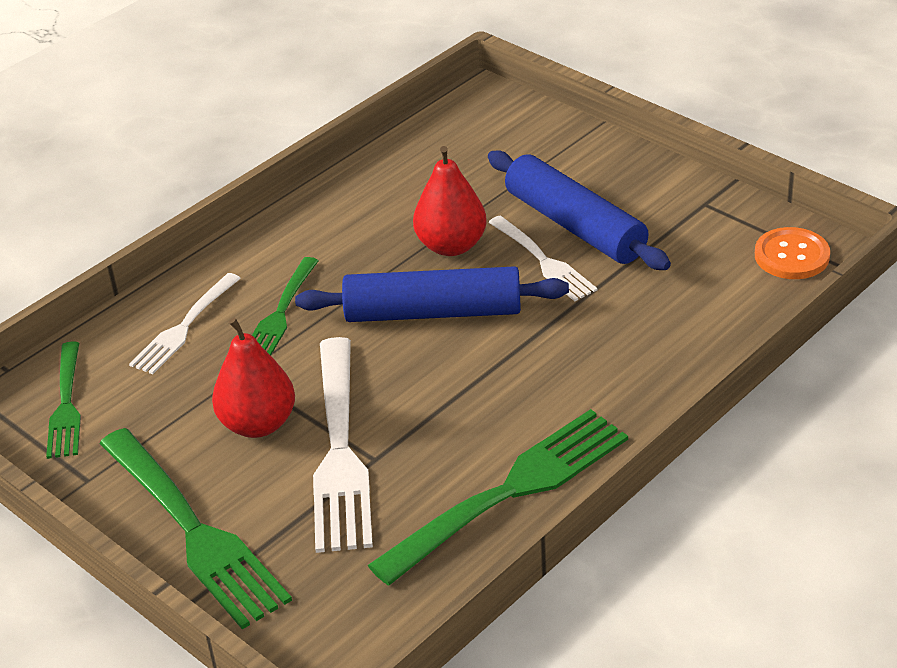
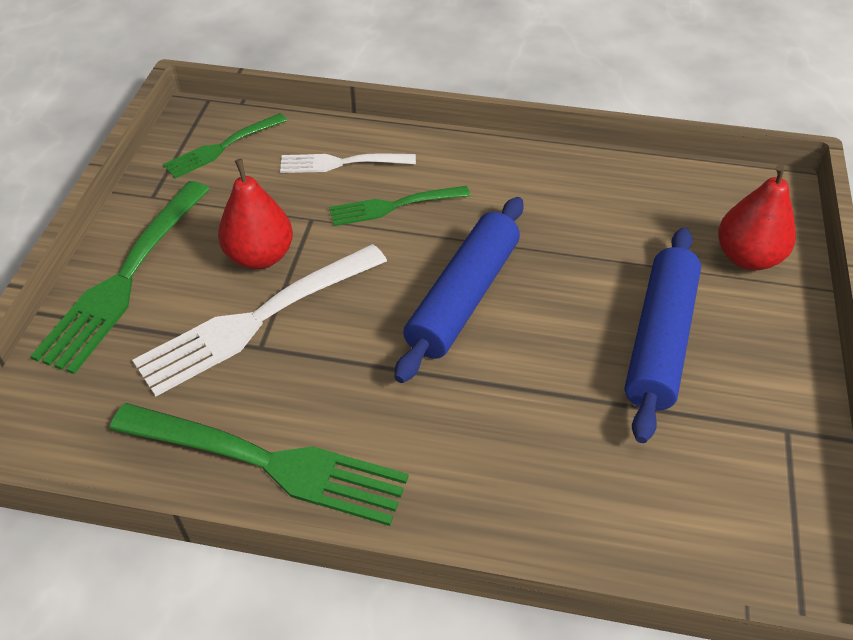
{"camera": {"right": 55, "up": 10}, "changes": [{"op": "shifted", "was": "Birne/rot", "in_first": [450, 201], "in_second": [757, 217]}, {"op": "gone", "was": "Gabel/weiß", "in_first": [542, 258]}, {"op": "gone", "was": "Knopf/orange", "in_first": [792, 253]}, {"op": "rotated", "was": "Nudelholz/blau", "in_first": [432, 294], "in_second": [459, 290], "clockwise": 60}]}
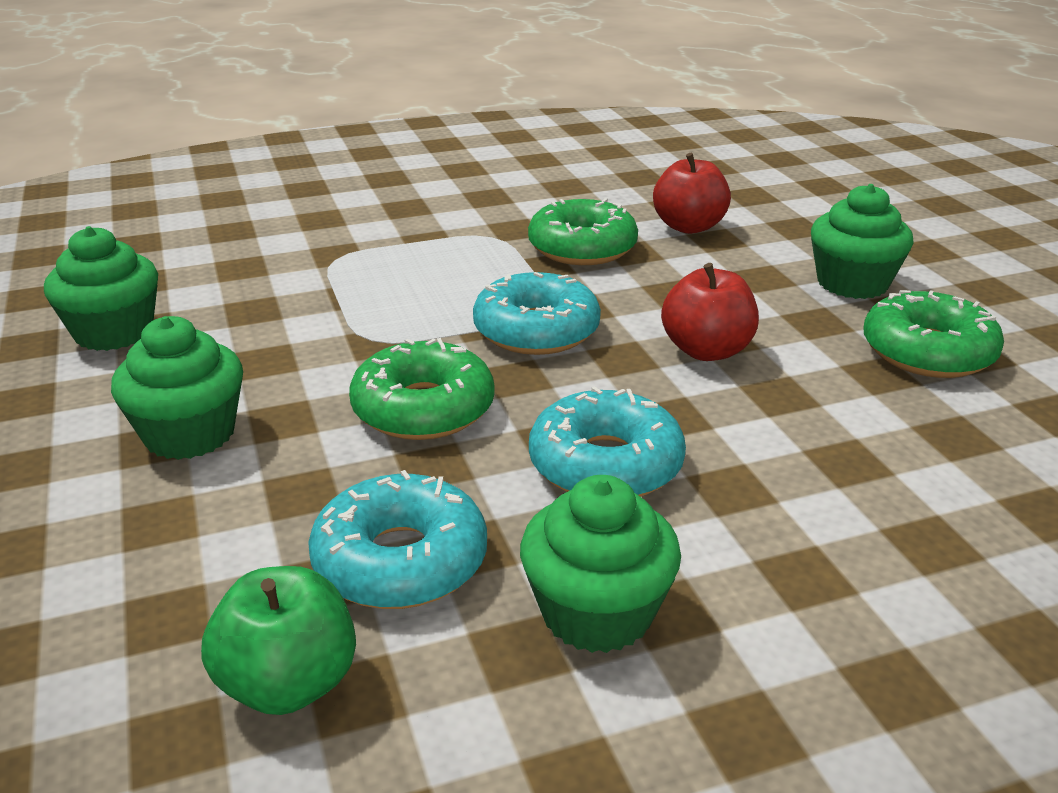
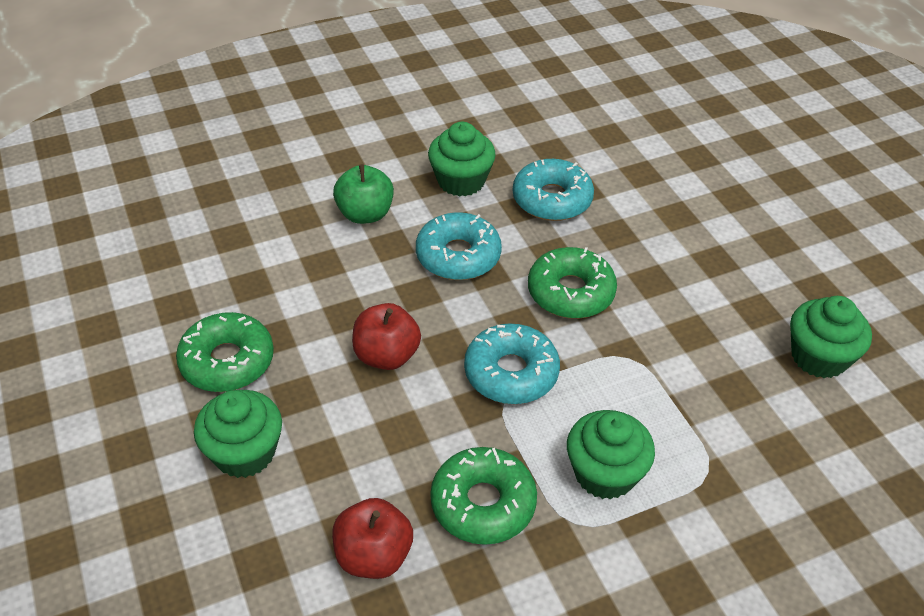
{"camera": {"right": 175, "up": 15}, "changes": [{"op": "shifted", "was": "Muffin/grün", "in_first": [177, 388], "in_second": [611, 455]}, {"op": "shifted", "was": "Apfel/grün", "in_first": [278, 640], "in_second": [363, 194]}]}
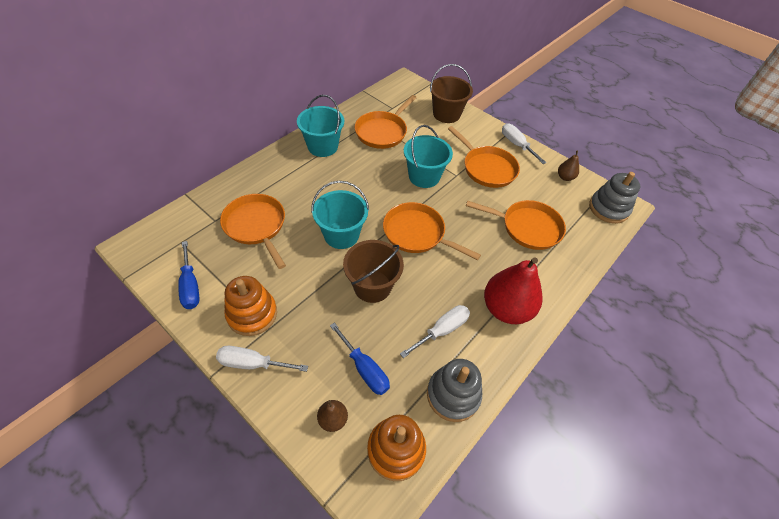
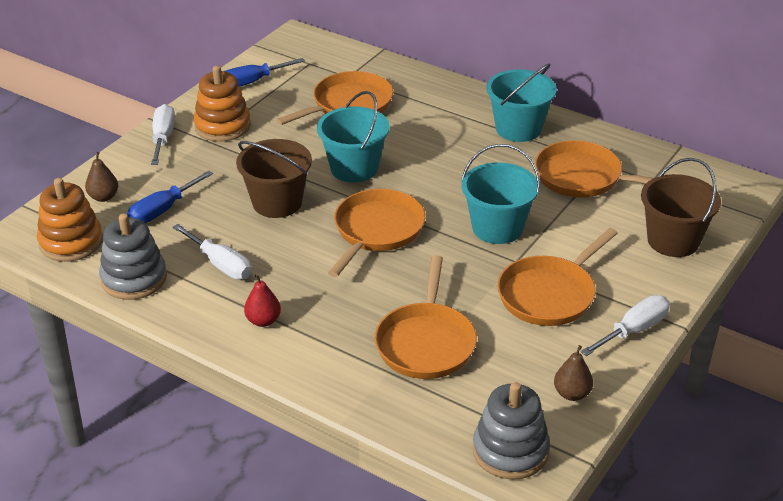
{"camera": {"right": 85, "up": -15}, "changes": [{"op": "scaled", "was": "Birne/rot", "in_first": [513, 291], "in_second": [262, 300], "ratio": 0.46}]}
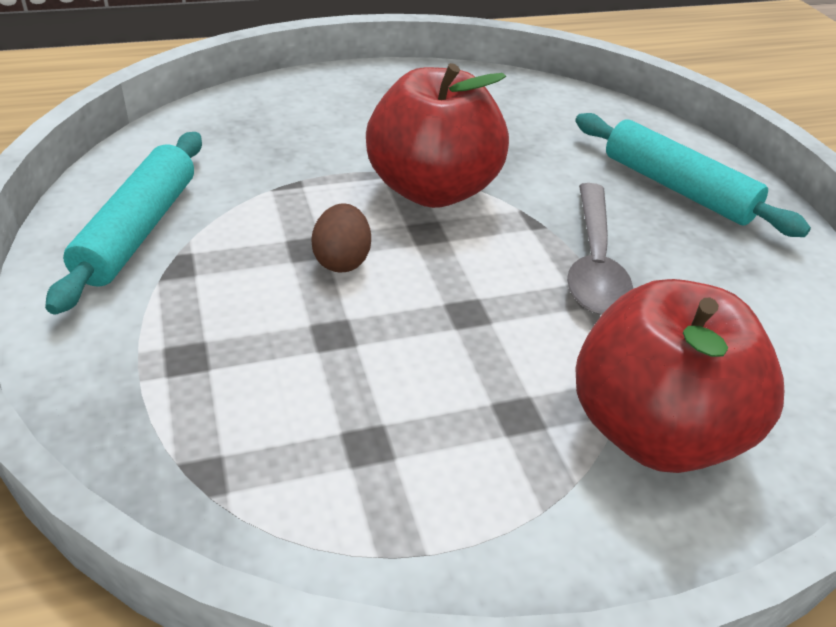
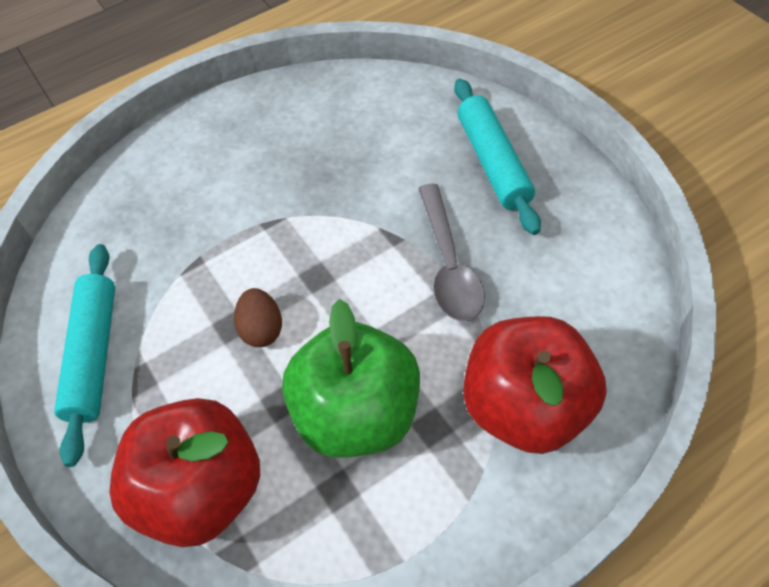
{"camera": {"right": -10, "up": 15}, "changes": [{"op": "shifted", "was": "Apfel/rot", "in_first": [437, 135], "in_second": [184, 472]}, {"op": "rotated", "was": "Nudelholz/türkis", "in_first": [693, 175], "in_second": [497, 156], "clockwise": 45}, {"op": "new", "now": "Apfel/grün", "in_second": [351, 378]}]}
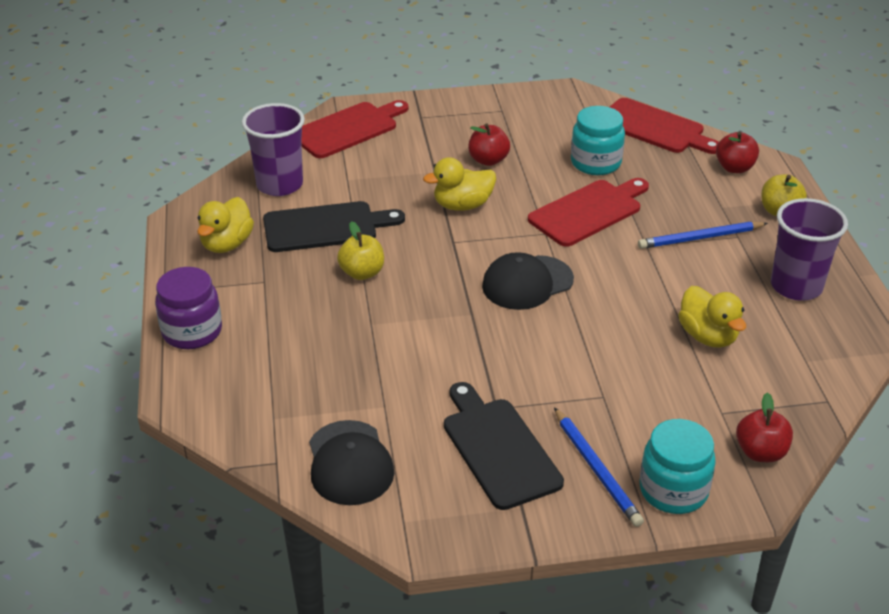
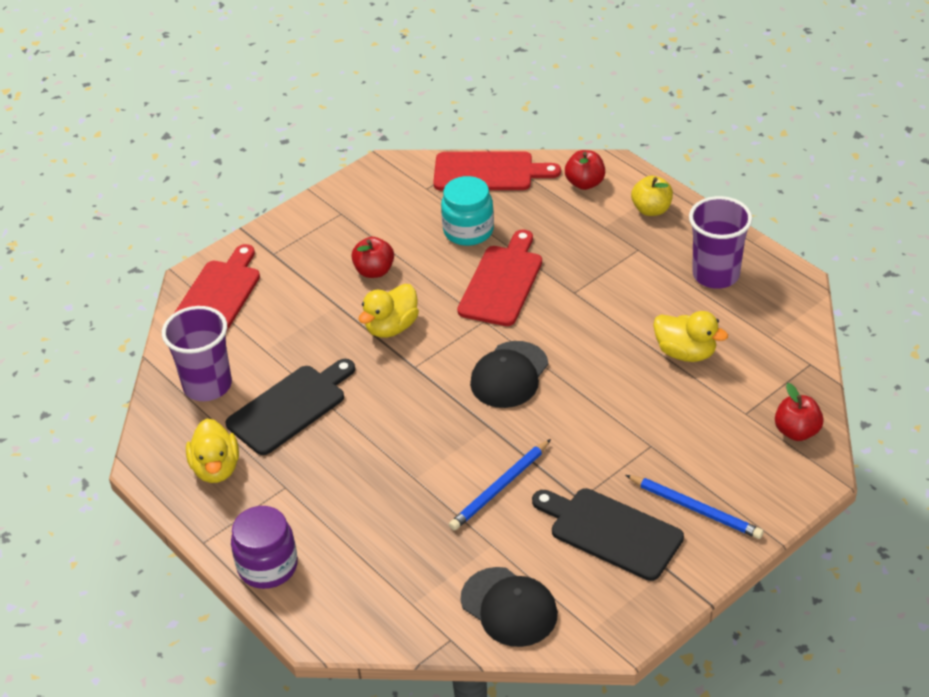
{"camera": {"right": -30, "up": 5}, "changes": [{"op": "gone", "was": "Apfel/gelb", "in_first": [360, 250]}, {"op": "shifted", "was": "Bleistift/blau", "in_first": [703, 235], "in_second": [500, 484]}, {"op": "gone", "was": "Einmachglas/türkis", "in_first": [678, 466]}]}
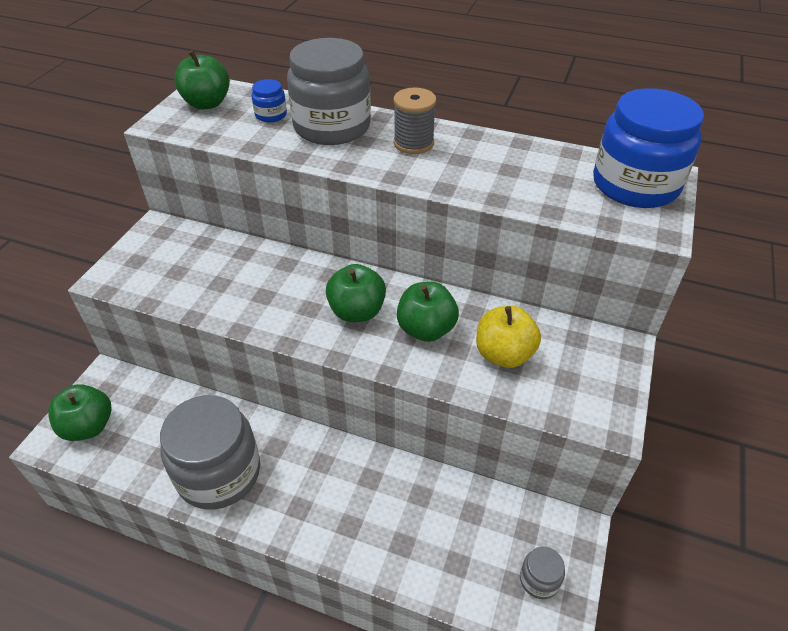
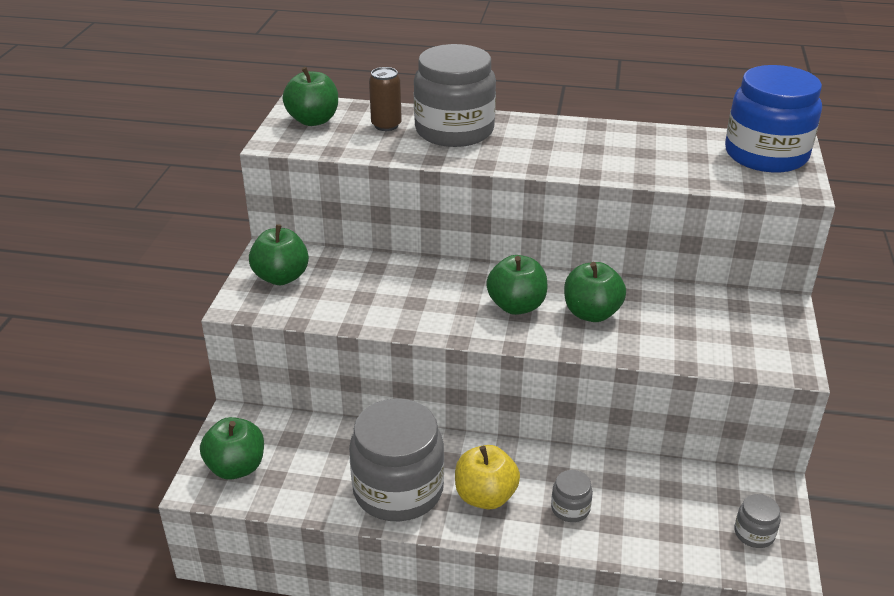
{"camera": {"right": -10, "up": -10}, "changes": [{"op": "swapped", "was": "Einmachglas/blau", "now": "Dose/braun", "in_first": [269, 100], "in_second": [385, 99]}, {"op": "gone", "was": "Garnrolle/grau", "in_first": [414, 121]}, {"op": "shifted", "was": "Apfel/gelb", "in_first": [508, 337], "in_second": [487, 477]}, {"op": "new", "now": "Apfel/grün", "in_second": [279, 254]}, {"op": "new", "now": "Einmachglas/grau", "in_second": [572, 496]}]}
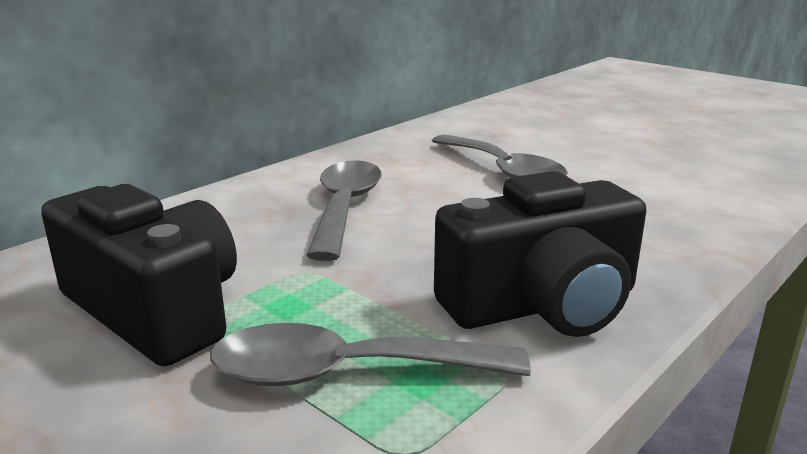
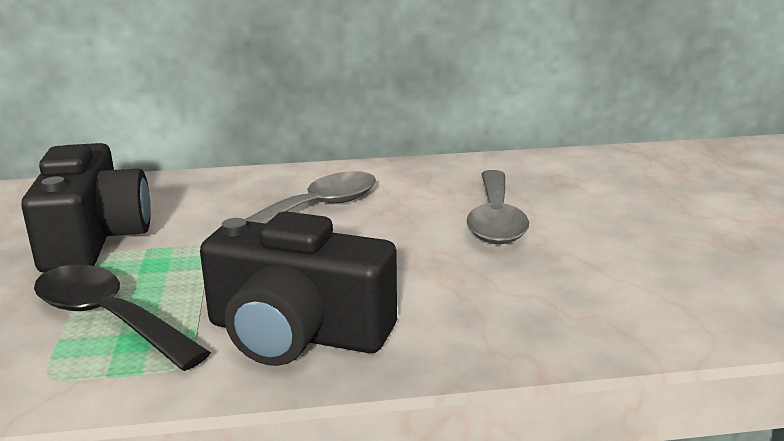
{"camera": {"right": 40, "up": 0}, "changes": [{"op": "repainted", "was": "Löffel/grau", "now": "Löffel/schwarz", "in_first": [370, 354], "in_second": [122, 318]}]}
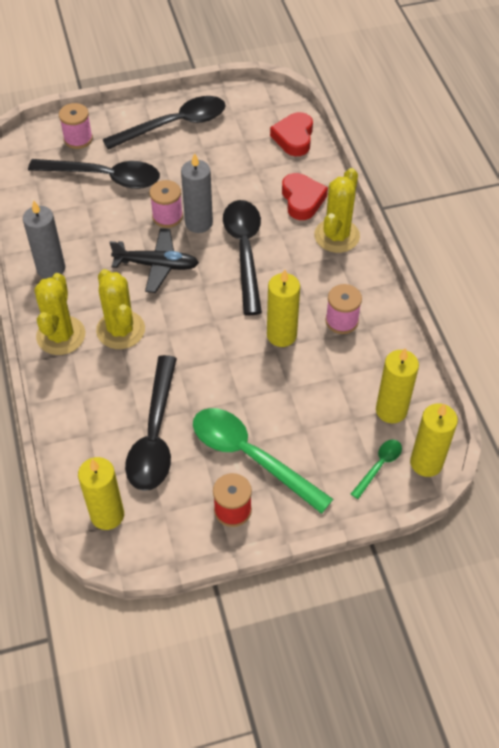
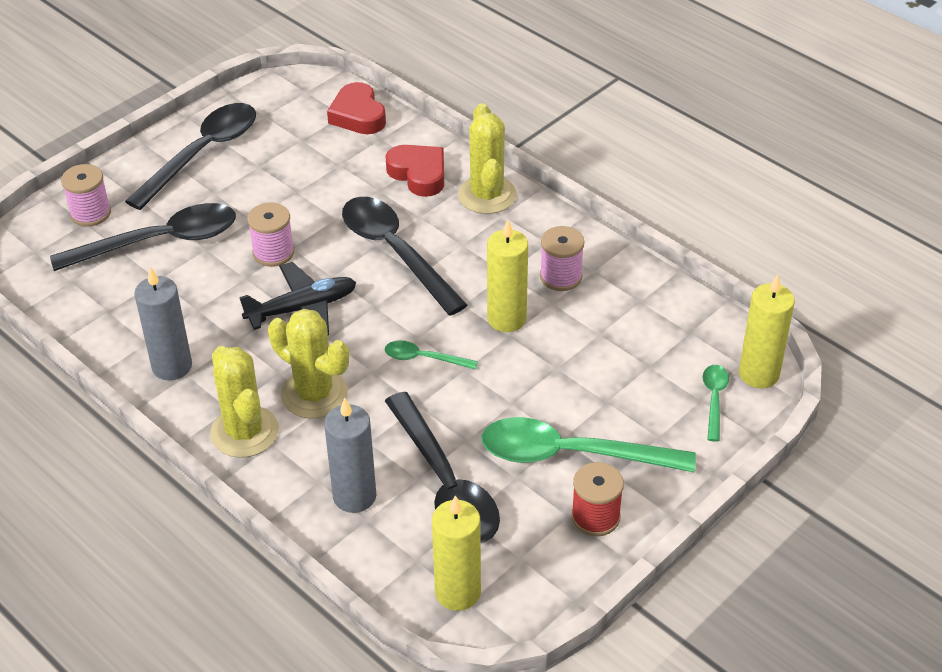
{"camera": {"right": -30, "up": -10}, "changes": [{"op": "shifted", "was": "Kerze/grau", "in_first": [197, 193], "in_second": [350, 455]}, {"op": "gone", "was": "Kerze/gelb", "in_first": [397, 385]}, {"op": "new", "now": "Löffel/grün", "in_second": [431, 355]}]}
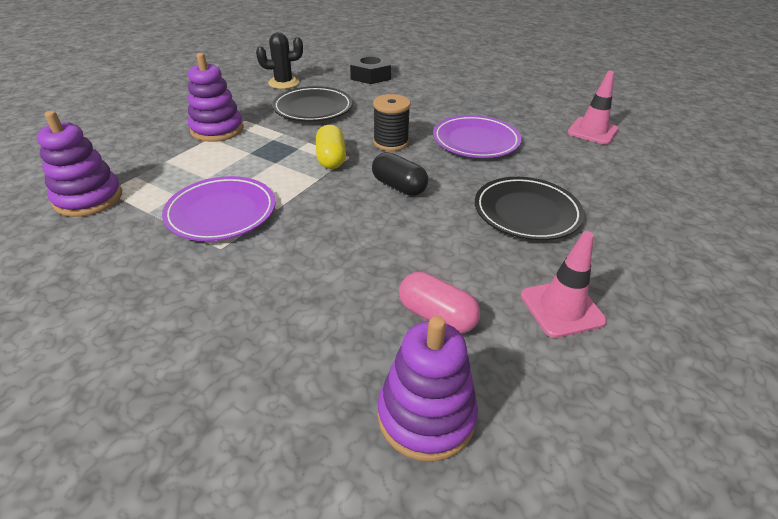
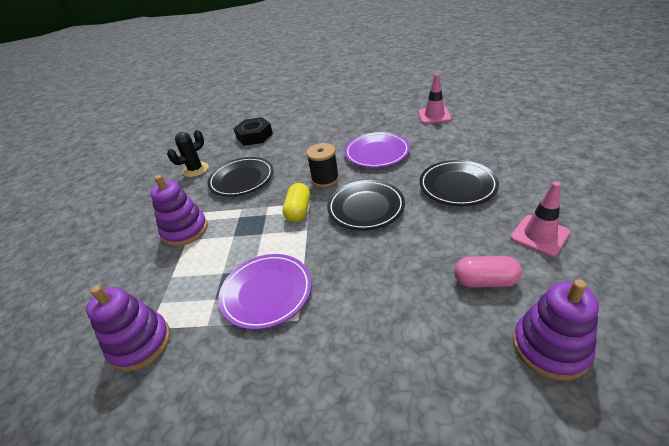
{"camera": {"right": -25, "up": 0}, "changes": [{"op": "rotated", "was": "Kapsel/gelb", "in_first": [331, 147], "in_second": [296, 202], "clockwise": 45}, {"op": "swapped", "was": "Kapsel/schwarz", "now": "Teller/schwarz", "in_first": [400, 174], "in_second": [366, 205]}]}
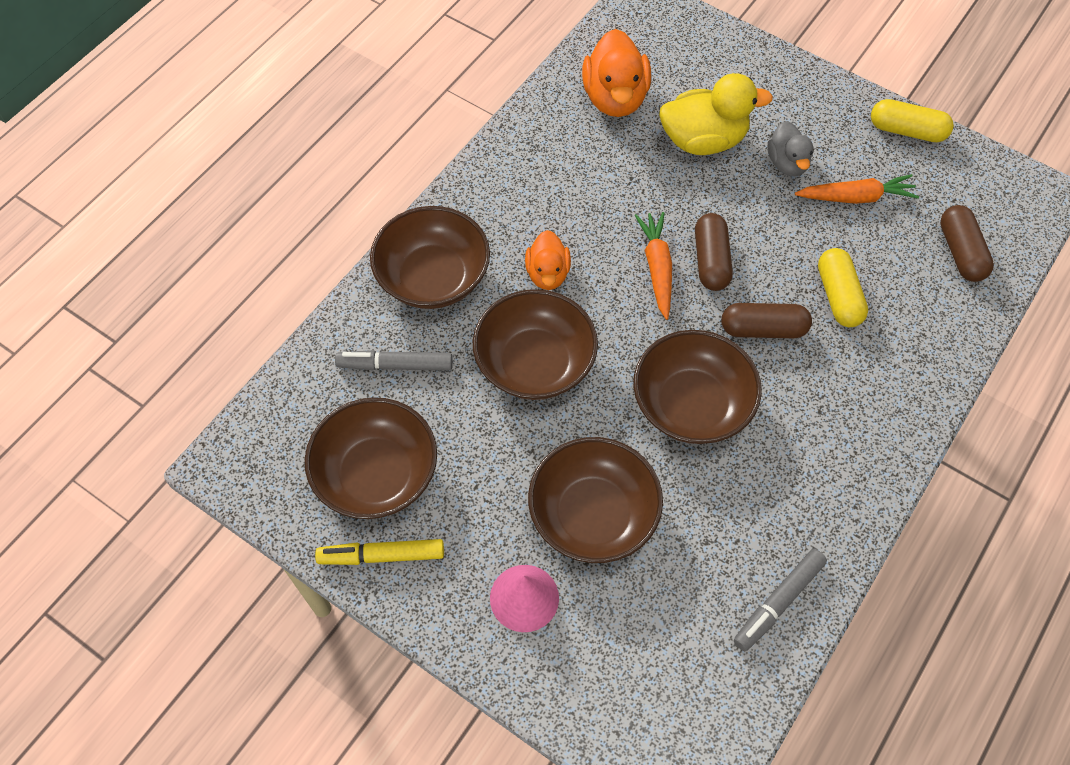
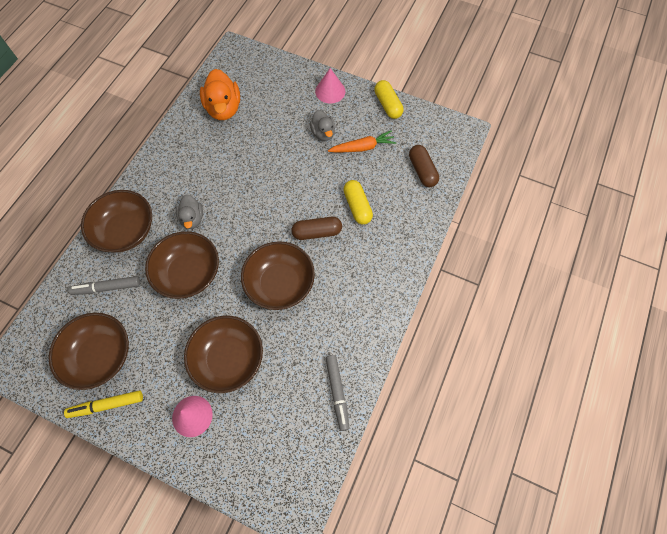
{"camera": {"right": -10, "up": 5}, "changes": [{"op": "gone", "was": "Ente/gelb", "in_first": [716, 114]}, {"op": "rotated", "was": "Kapsel/gelb", "in_first": [912, 120], "in_second": [389, 99], "clockwise": 60}, {"op": "gone", "was": "Karotte/orange", "in_first": [653, 266]}, {"op": "gone", "was": "Kapsel/braun", "in_first": [714, 252]}, {"op": "repainted", "was": "Ente/orange", "now": "Ente/grau", "in_first": [548, 260], "in_second": [189, 211]}, {"op": "rotated", "was": "Filzstift/grau", "in_first": [780, 600], "in_second": [338, 393], "clockwise": -45}, {"op": "new", "now": "Kegel/rosa", "in_second": [330, 86]}]}
